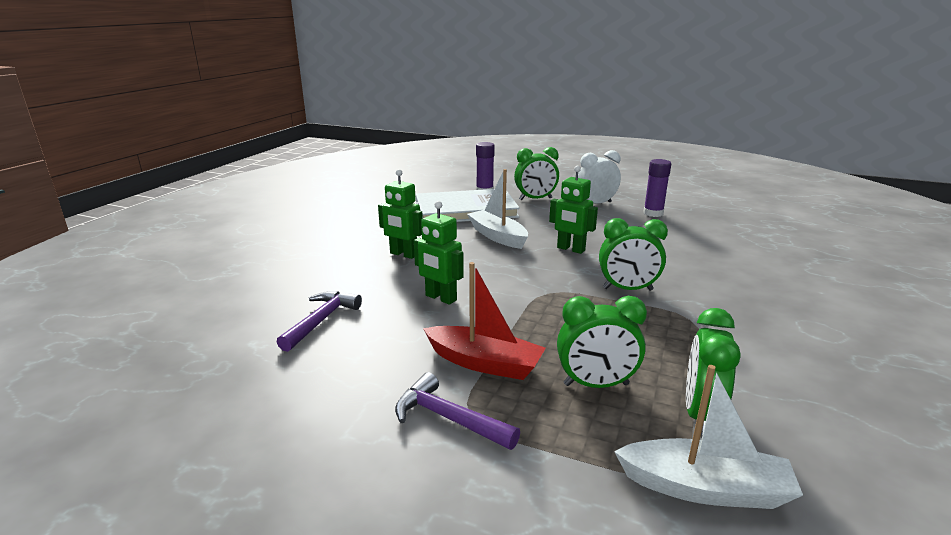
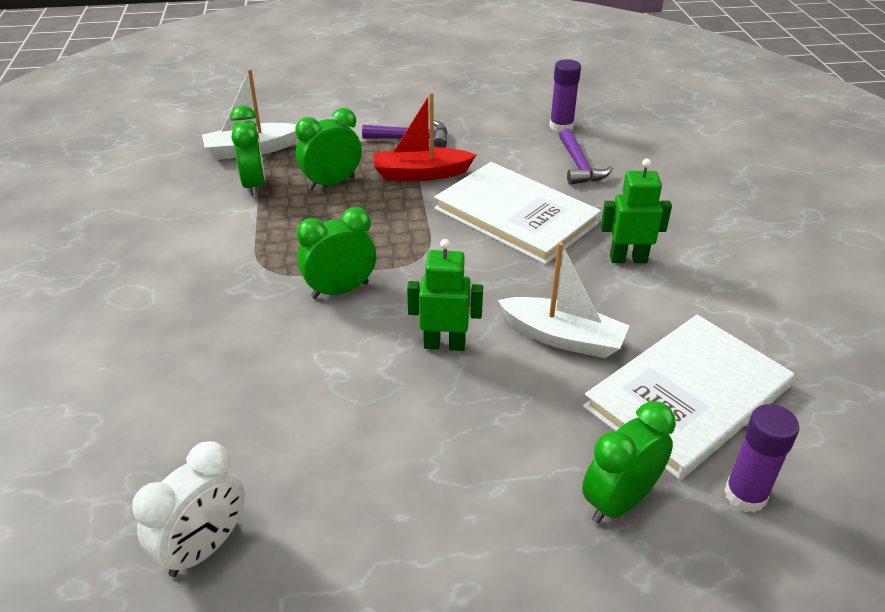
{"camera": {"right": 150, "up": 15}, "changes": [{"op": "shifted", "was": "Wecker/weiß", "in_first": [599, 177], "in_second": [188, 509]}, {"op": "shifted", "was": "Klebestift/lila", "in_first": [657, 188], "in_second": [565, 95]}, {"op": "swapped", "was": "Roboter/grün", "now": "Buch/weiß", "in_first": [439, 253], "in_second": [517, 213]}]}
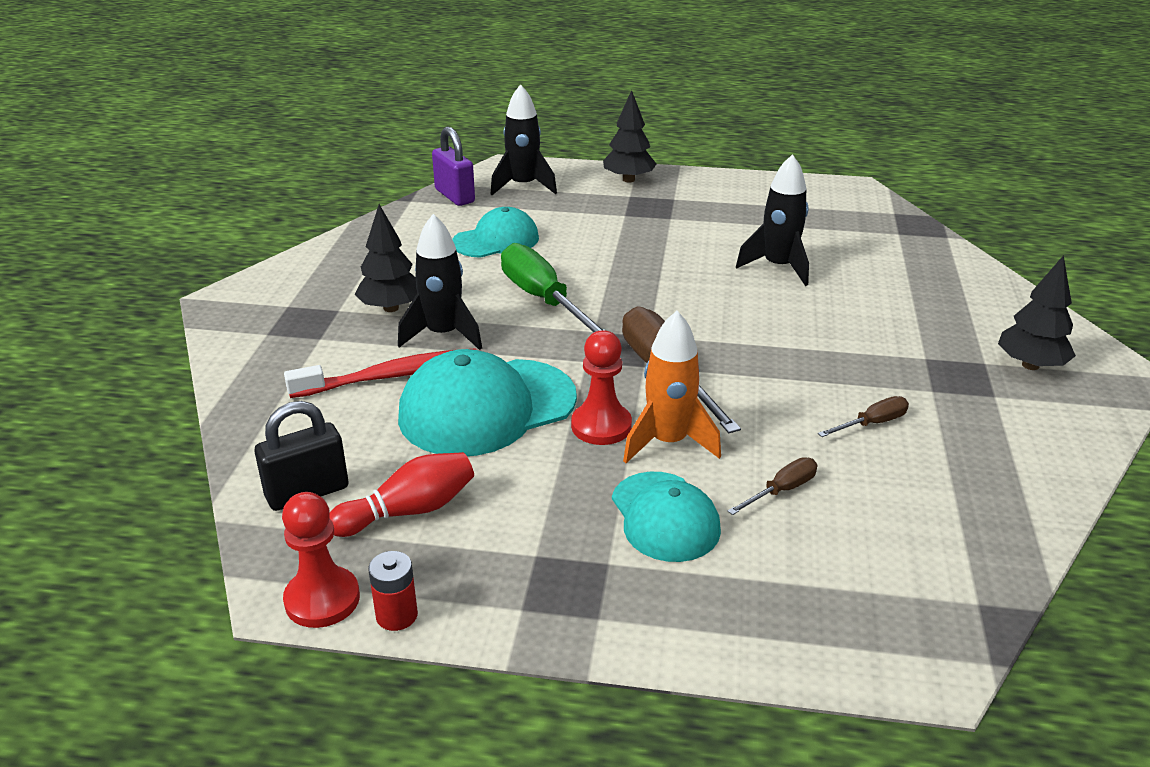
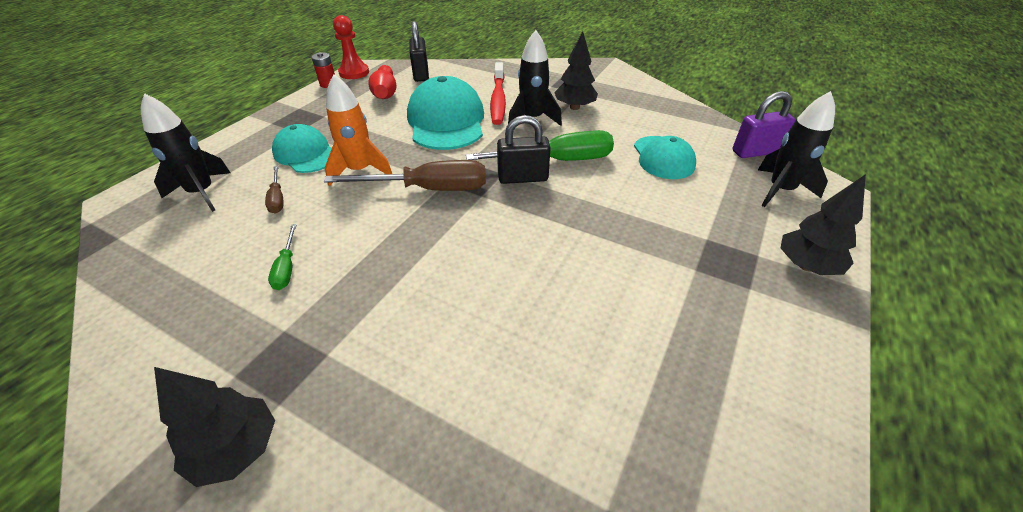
{"camera": {"right": 110, "up": 10}, "changes": [{"op": "shifted", "was": "Rakete/schwarz", "in_first": [772, 220], "in_second": [186, 152]}, {"op": "gone", "was": "Bauer/rot", "in_first": [601, 387]}, {"op": "repainted", "was": "Schraubenzieher/braun", "now": "Schraubenzieher/grün", "in_first": [863, 416], "in_second": [282, 257]}, {"op": "rotated", "was": "Kappe/türkis", "in_first": [666, 517], "in_second": [302, 148], "clockwise": 45}, {"op": "new", "now": "Vorhängeschloss/schwarz", "in_second": [524, 149]}]}
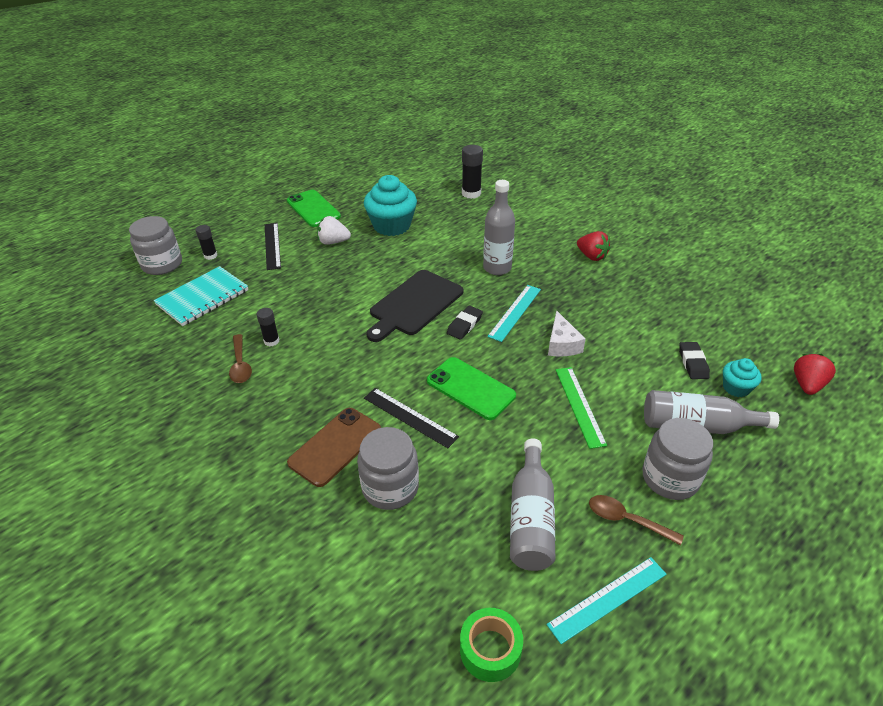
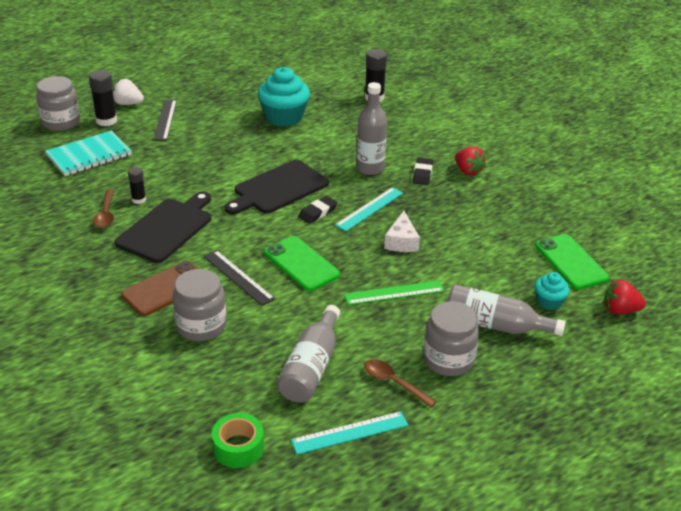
{"camera": {"right": 10, "up": -5}, "changes": [{"op": "shifted", "was": "Handy/grün", "in_first": [314, 208], "in_second": [572, 262]}, {"op": "shifted", "was": "Erdbeere/weiß", "in_first": [334, 230], "in_second": [128, 92]}, {"op": "scaled", "was": "Klebestift/schwarz", "in_first": [206, 242], "in_second": [103, 98], "ratio": 1.66}, {"op": "shifted", "was": "Radiergummi/schwarz", "in_first": [694, 360], "in_second": [423, 171]}, {"op": "rotated", "was": "Erdbeere/rot", "in_first": [815, 374], "in_second": [625, 297], "clockwise": -120}, {"op": "rotated", "was": "Lineal/grün", "in_first": [581, 408], "in_second": [394, 292], "clockwise": 75}, {"op": "new", "now": "Schneidebrett/schwarz", "in_second": [163, 227]}]}
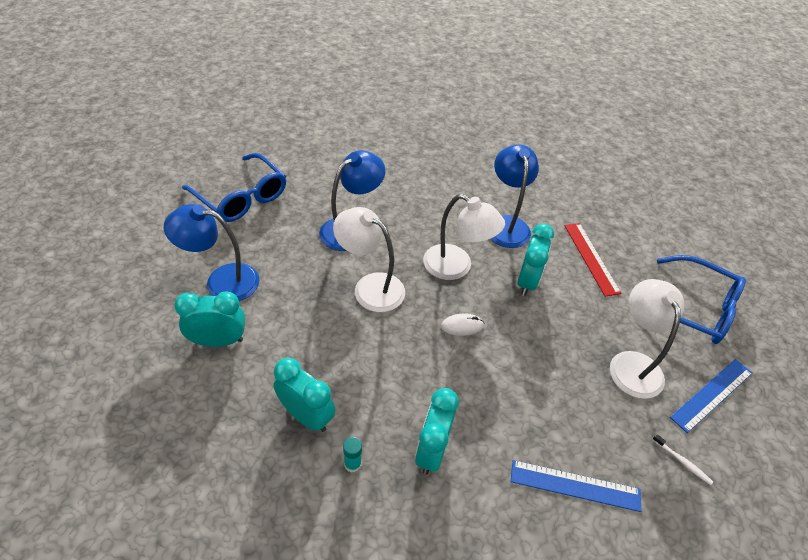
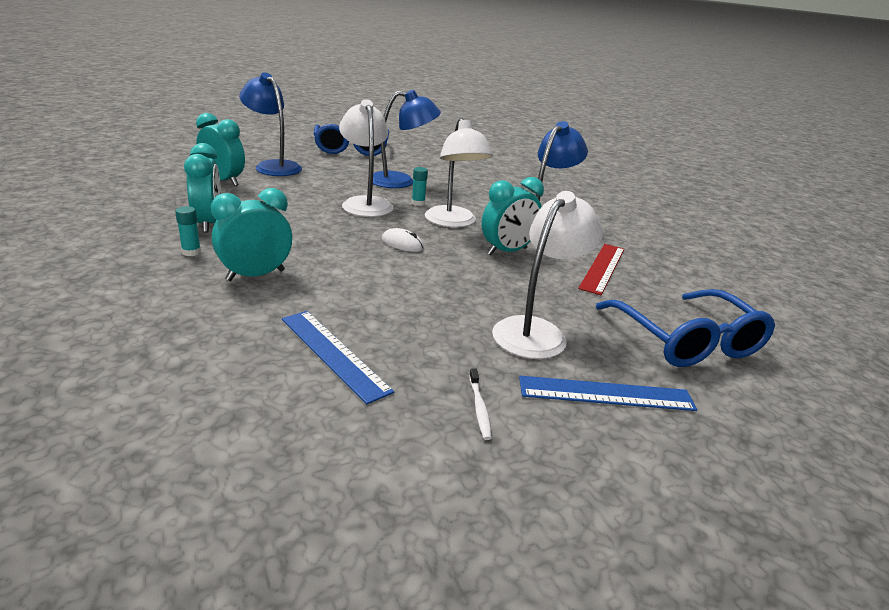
{"camera": {"right": 40, "up": -20}, "changes": [{"op": "new", "now": "Klebestift/türkis", "in_second": [420, 186]}]}
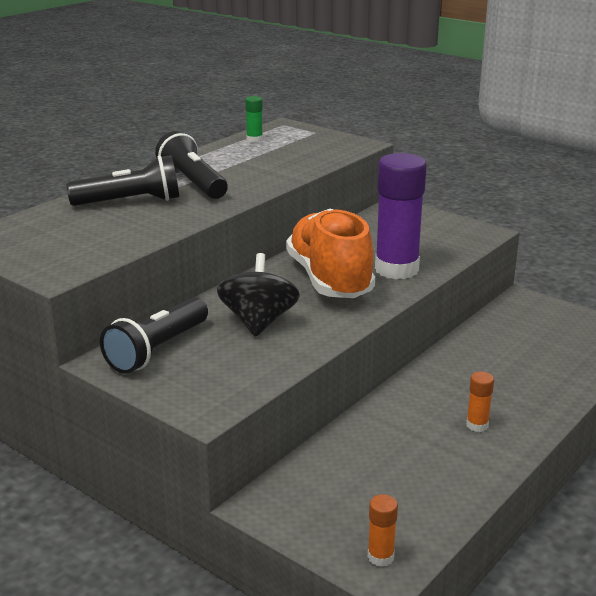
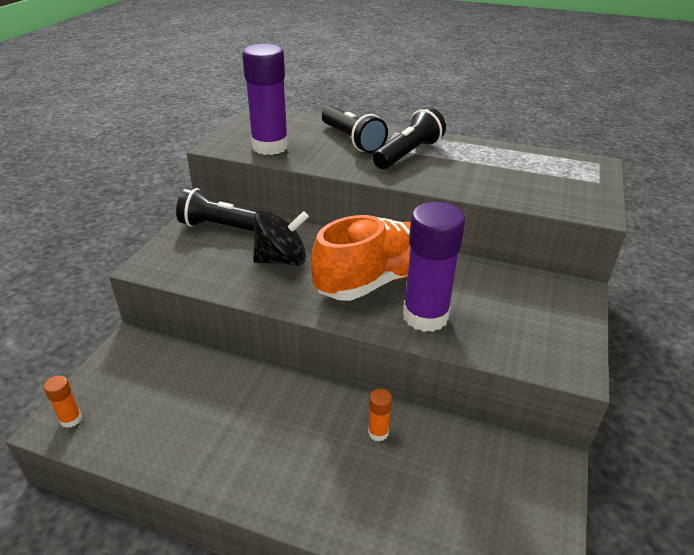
{"camera": {"right": 70, "up": 10}, "changes": [{"op": "gone", "was": "Klebestift/grün", "in_first": [254, 119]}, {"op": "shifted", "was": "Klebestift/orange", "in_first": [480, 401], "in_second": [380, 415]}, {"op": "new", "now": "Klebestift/lila", "in_second": [265, 99]}]}
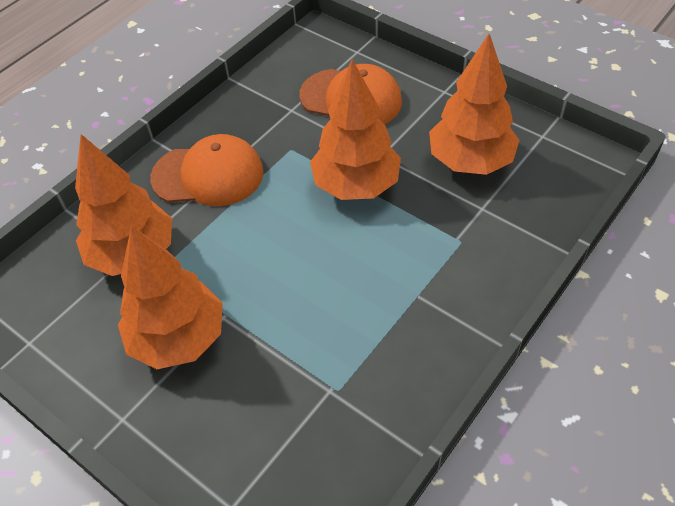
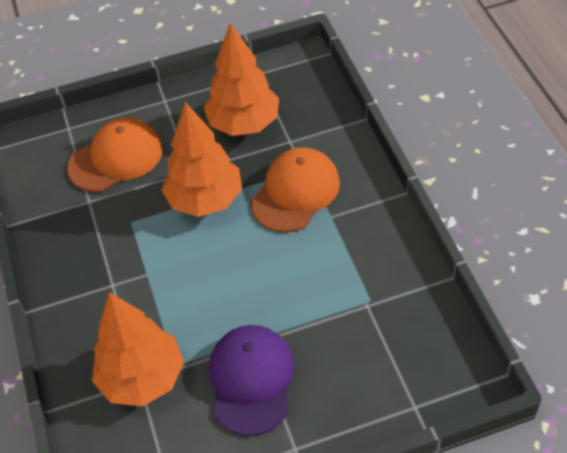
{"camera": {"right": -55, "up": 0}, "changes": [{"op": "shifted", "was": "Kappe/orange", "in_first": [207, 170], "in_second": [295, 189]}, {"op": "swapped", "was": "Baum/orange", "now": "Kappe/lila", "in_first": [170, 297], "in_second": [252, 380]}]}
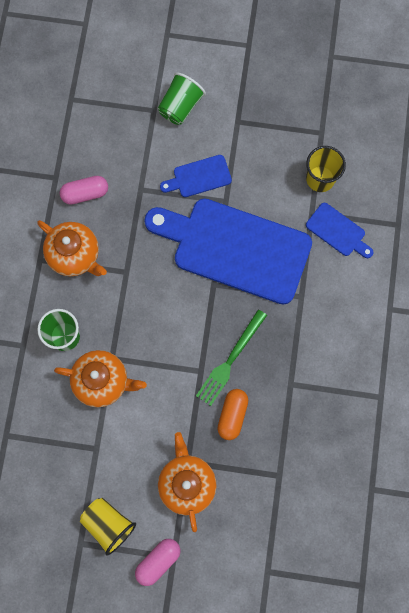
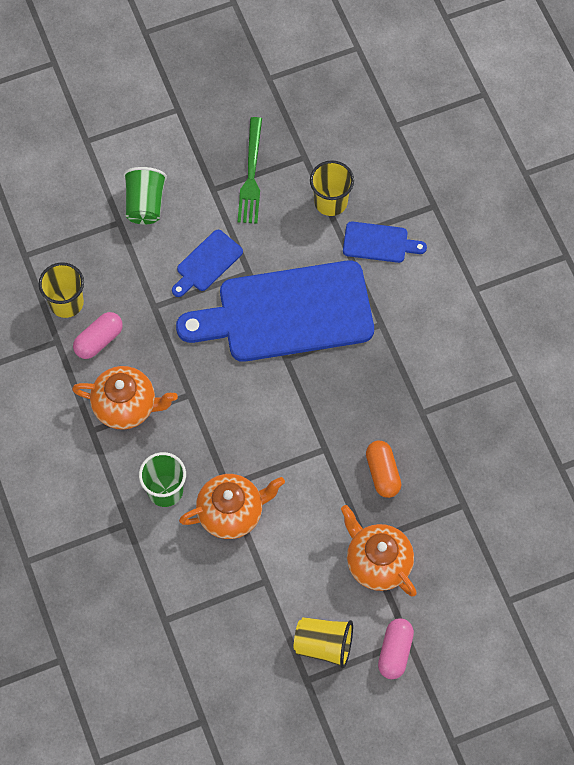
{"camera": {"right": -30, "up": -10}, "changes": [{"op": "shifted", "was": "Gabel/grün", "in_first": [231, 357], "in_second": [250, 170]}, {"op": "new", "now": "Becher/gelb", "in_second": [61, 290]}]}
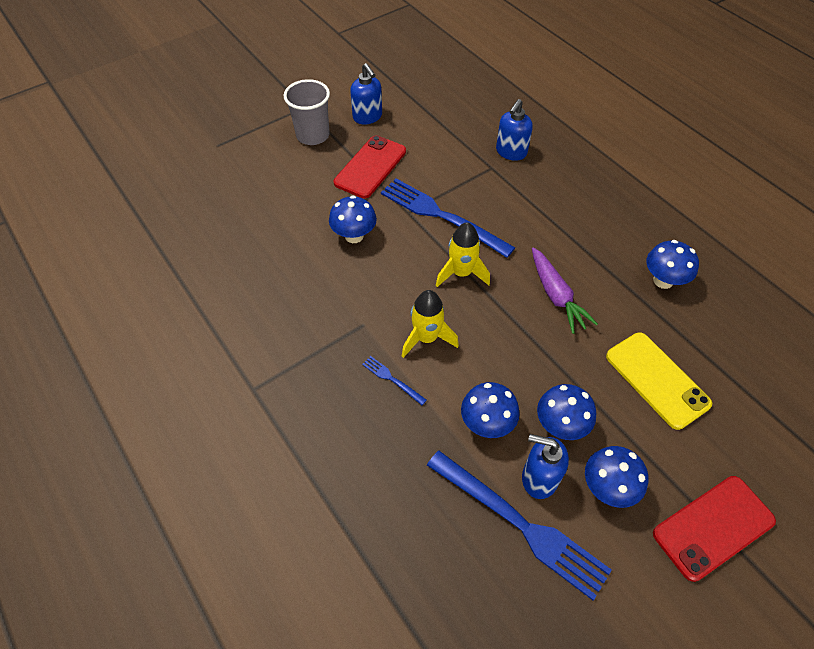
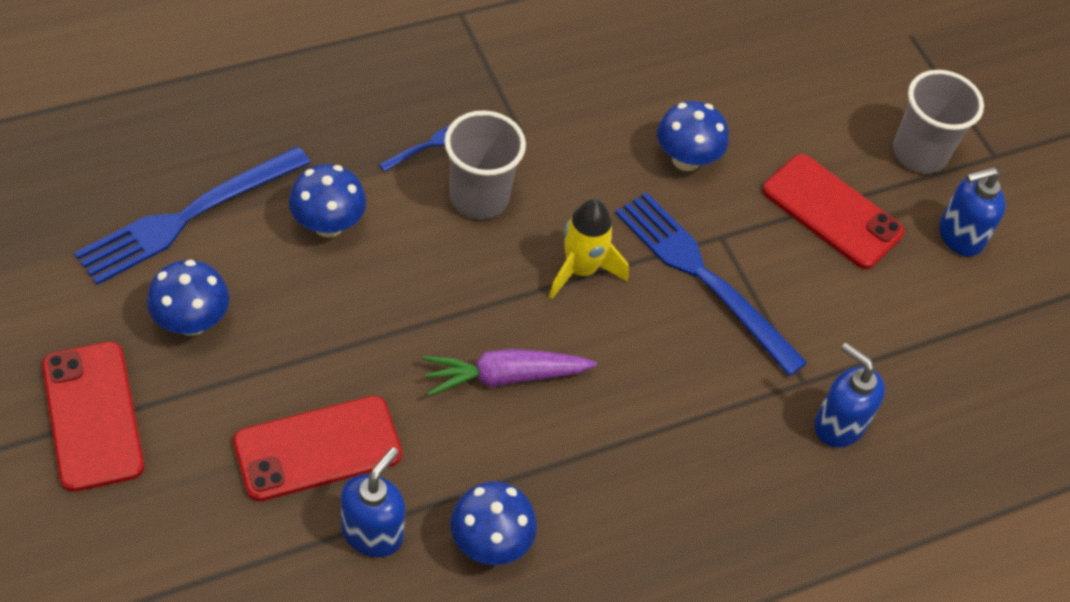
{"camera": {"right": 95, "up": 0}, "changes": [{"op": "rotated", "was": "Gabel/blau", "in_first": [448, 218], "in_second": [711, 284], "clockwise": -90}, {"op": "swapped", "was": "Rakete/gelb", "now": "Becher/grau", "in_first": [430, 324], "in_second": [485, 164]}, {"op": "repainted", "was": "Handy/gelb", "now": "Handy/rot", "in_first": [659, 381], "in_second": [317, 448]}, {"op": "gone", "was": "Pilz/blau", "in_first": [566, 412]}, {"op": "shifted", "was": "Seifenspender/blau", "in_first": [545, 466], "in_second": [373, 502]}]}
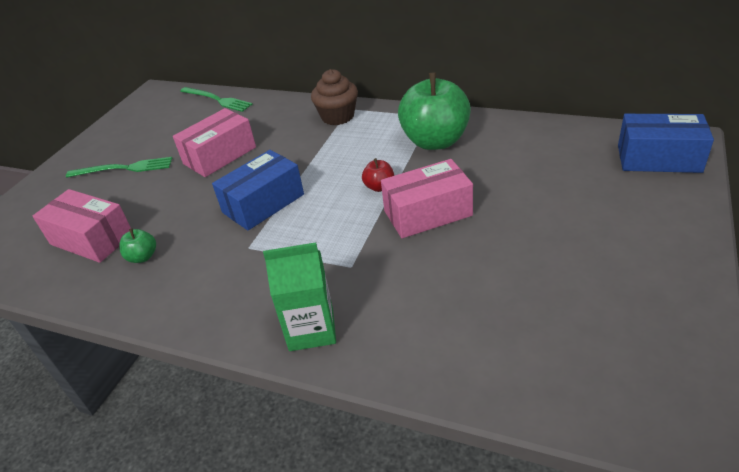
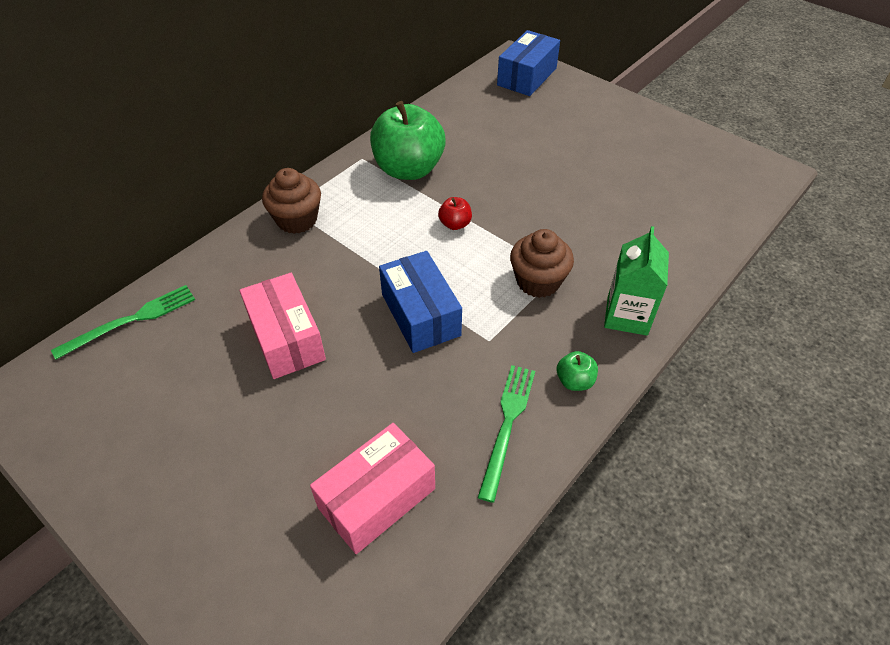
{"camera": {"right": -75, "up": 10}, "changes": [{"op": "shifted", "was": "Gabel/grün", "in_first": [119, 167], "in_second": [506, 434]}, {"op": "gone", "was": "Schachtel/rosa", "in_first": [427, 198]}, {"op": "shifted", "was": "Apfel/grün", "in_first": [137, 245], "in_second": [577, 371]}, {"op": "new", "now": "Muffin/braun", "in_second": [542, 263]}]}
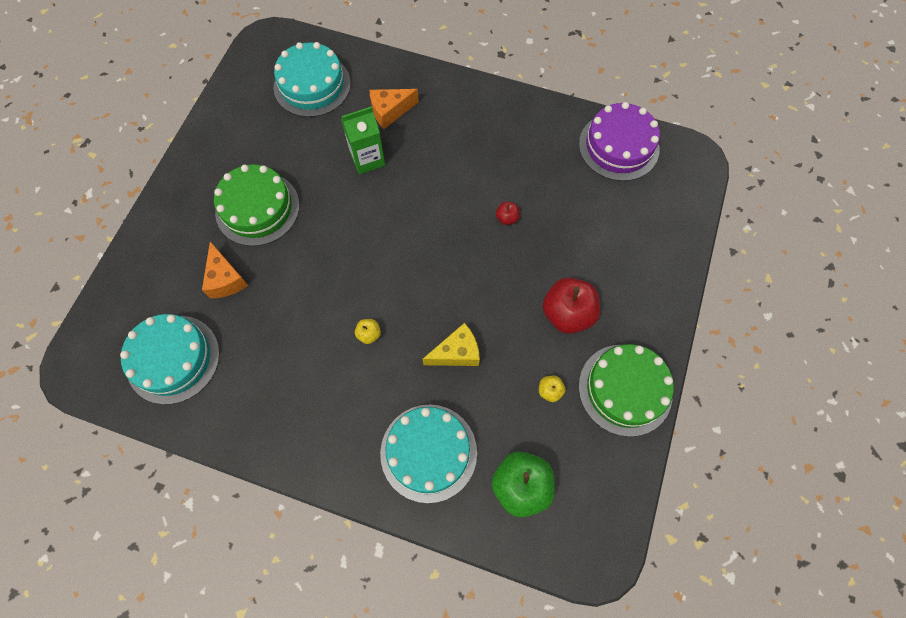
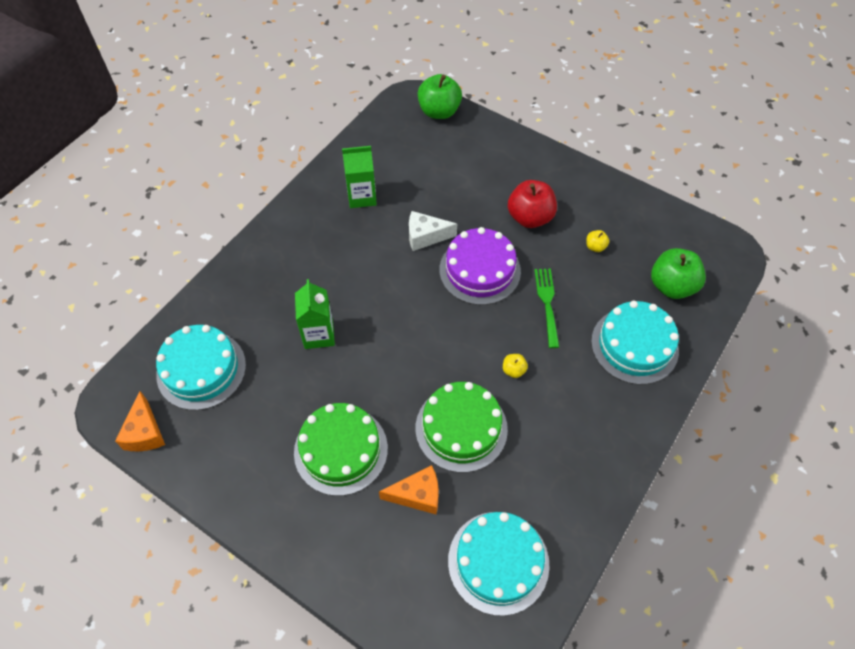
{"camera": {"right": -75, "up": -10}, "changes": [{"op": "shifted", "was": "Käse/orange", "in_first": [394, 109], "in_second": [140, 421]}, {"op": "shifted", "was": "Kuchen/lila", "in_first": [619, 141], "in_second": [480, 266]}, {"op": "swapped", "was": "Apfel/rot", "now": "Käse/weiß", "in_first": [508, 213], "in_second": [433, 231]}, {"op": "swapped", "was": "Käse/gelb", "now": "Gabel/grün", "in_first": [451, 344], "in_second": [546, 308]}, {"op": "shifted", "was": "Kuchen/grün", "in_first": [626, 390], "in_second": [462, 427]}, {"op": "new", "now": "Apfel/grün", "in_second": [440, 96]}, {"op": "new", "now": "Getränkekarton/grün", "in_second": [359, 177]}]}
